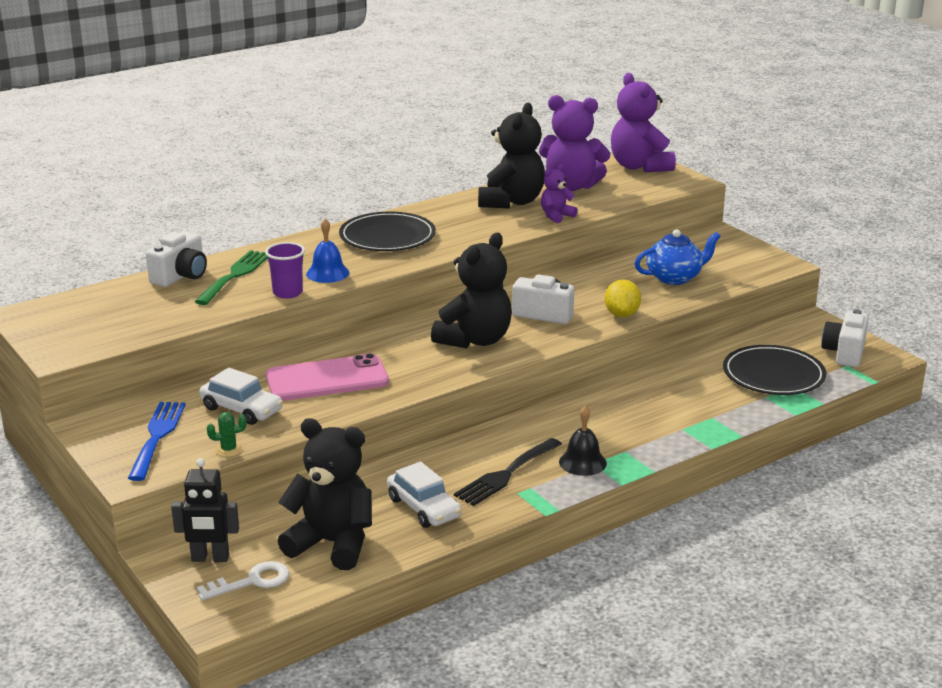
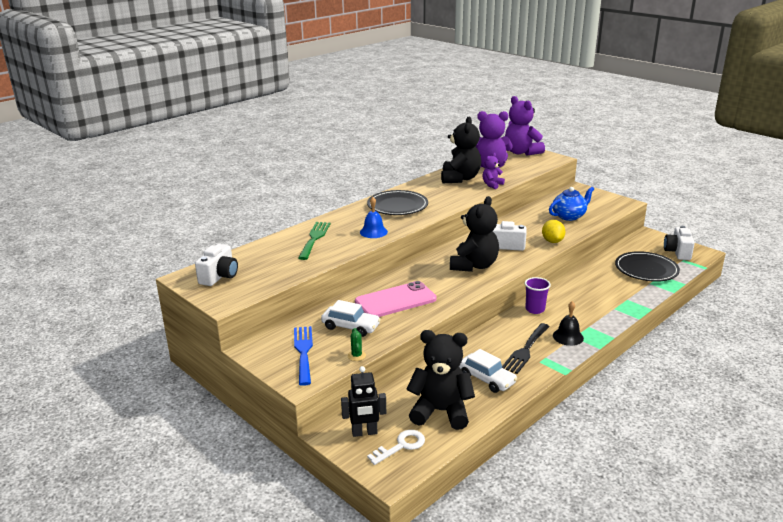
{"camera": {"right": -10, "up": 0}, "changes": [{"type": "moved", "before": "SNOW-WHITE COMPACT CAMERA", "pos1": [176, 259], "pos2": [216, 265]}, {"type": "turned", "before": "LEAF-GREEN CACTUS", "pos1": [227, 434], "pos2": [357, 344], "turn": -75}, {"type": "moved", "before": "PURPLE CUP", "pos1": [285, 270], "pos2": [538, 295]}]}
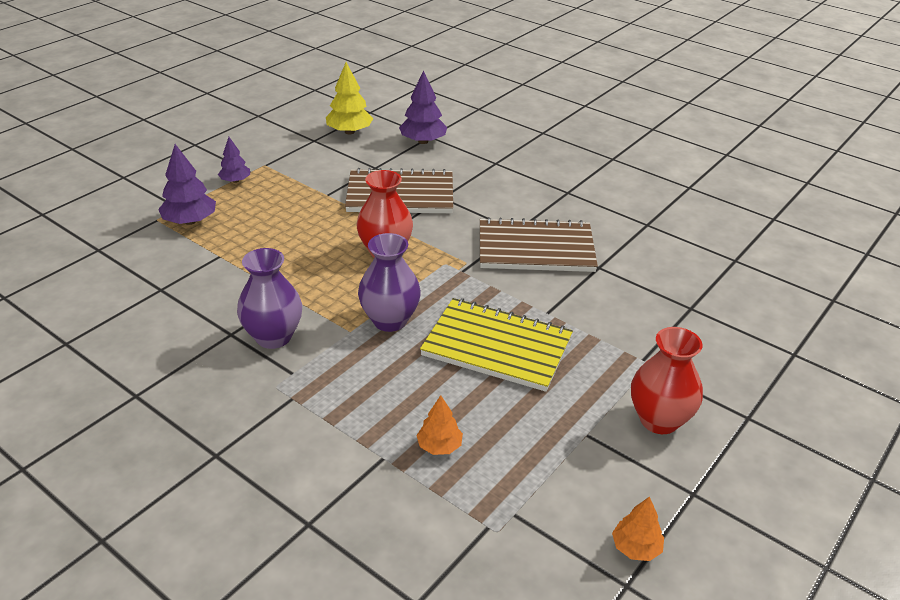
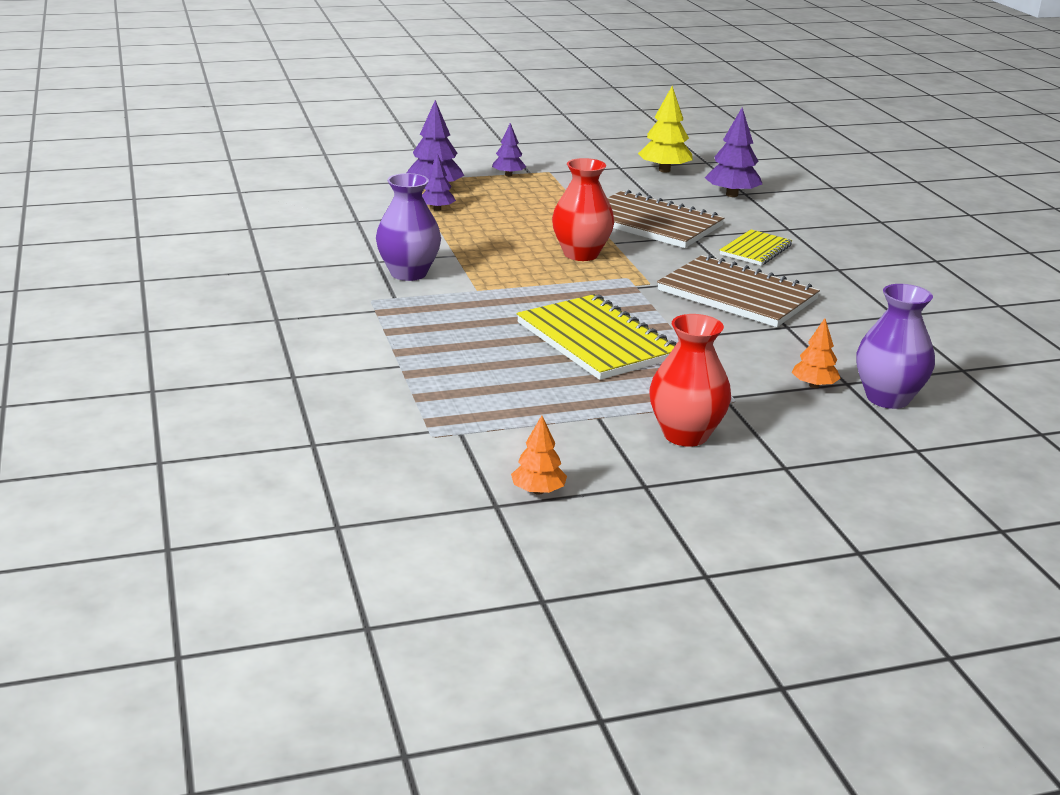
{"camera": {"right": 35, "up": -10}, "changes": [{"type": "added", "after": "PURPLE TREE", "pos2": [439, 182]}, {"type": "added", "after": "BRIGHT YELLOW NOTEBOOK", "pos2": [756, 248]}, {"type": "moved", "before": "ORANGE TREE", "pos1": [439, 425], "pos2": [816, 353]}, {"type": "moved", "before": "PURPLE VASE", "pos1": [389, 282], "pos2": [895, 346]}]}
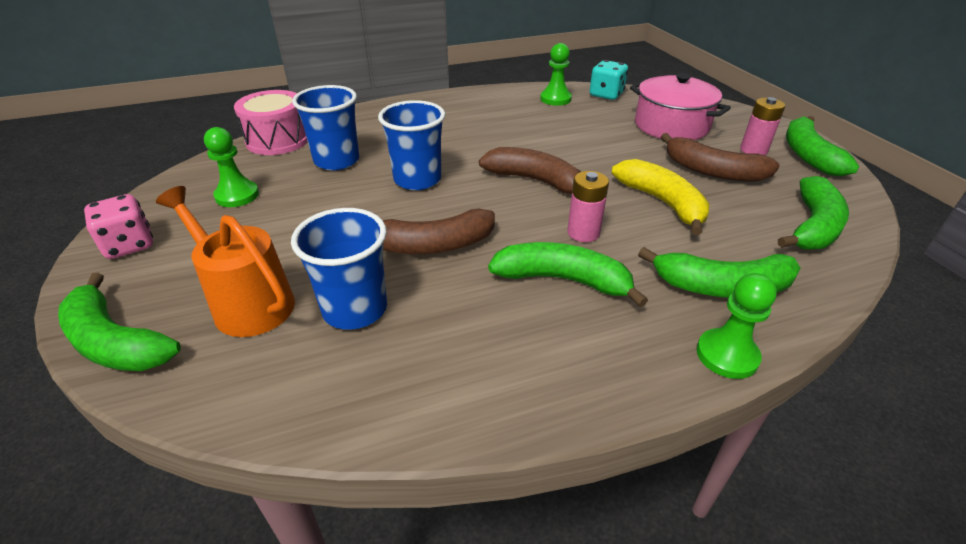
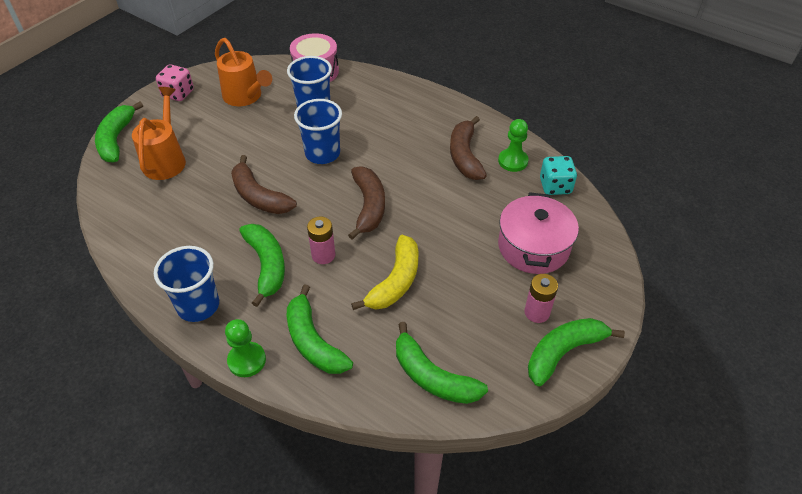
{"camera": {"right": 55, "up": 10}, "changes": [{"type": "moved", "before": "ROYAL BLUE CUP", "pos1": [339, 269], "pos2": [186, 284]}, {"type": "replaced", "before": "LEAF-GREEN CHESS PAWN", "after": "ORANGE WATERING CAN", "pos1": [231, 167], "pos2": [243, 72]}, {"type": "turned", "before": "LEAF-GREEN BANANA FRUIT", "pos1": [813, 213], "pos2": [442, 363], "turn": 45}, {"type": "moved", "before": "DARK BROWN BANANA FRUIT", "pos1": [720, 157], "pos2": [468, 148]}]}
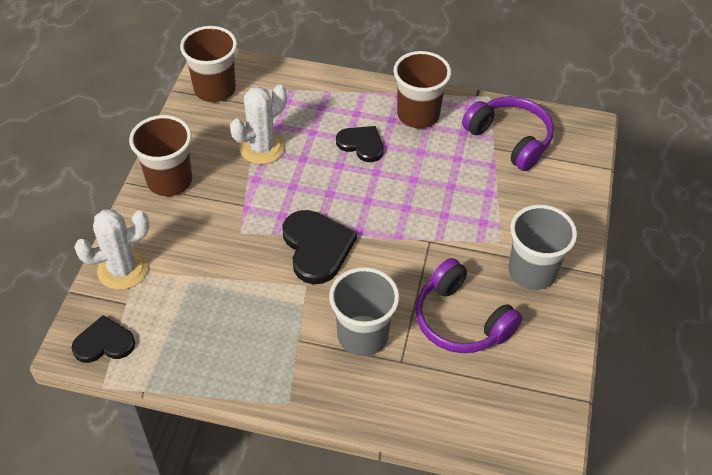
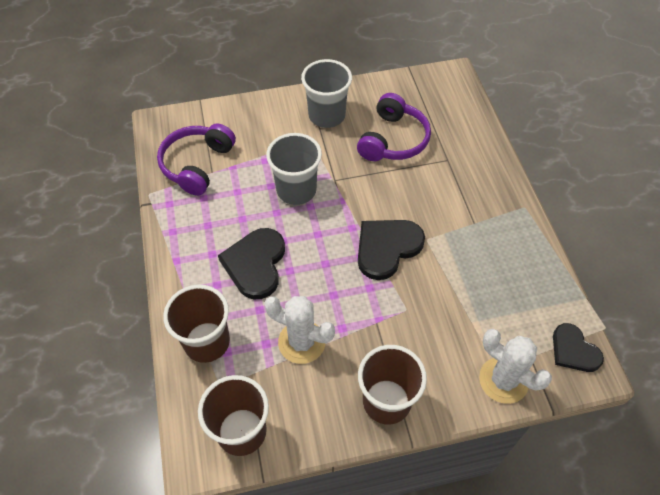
{"camera": {"right": -115, "up": 5}, "changes": [{"type": "moved", "before": "DARK BROWN CUP", "pos1": [422, 89], "pos2": [196, 324]}, {"type": "resized", "before": "BLACK HEART SHAPE", "pos1": [360, 144], "pos2": [251, 263], "scale": 1.54}, {"type": "moved", "before": "GREY CUP", "pos1": [364, 311], "pos2": [294, 169]}]}
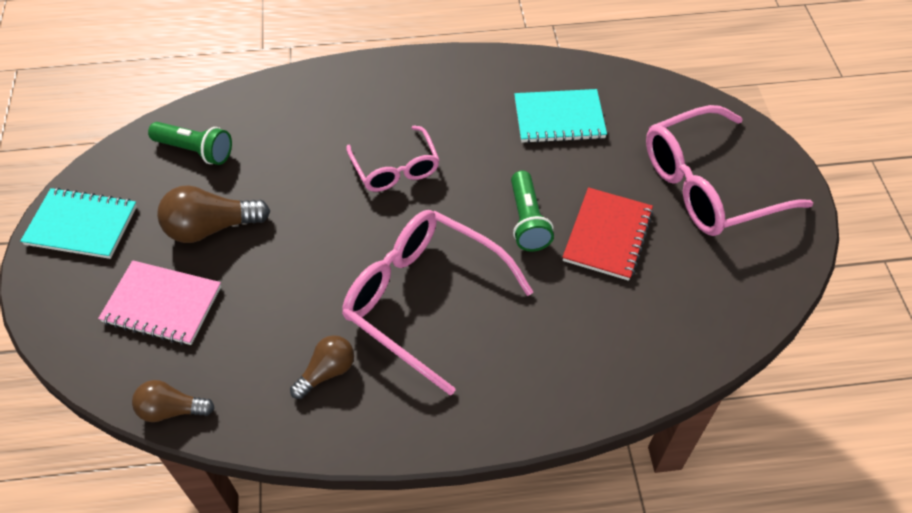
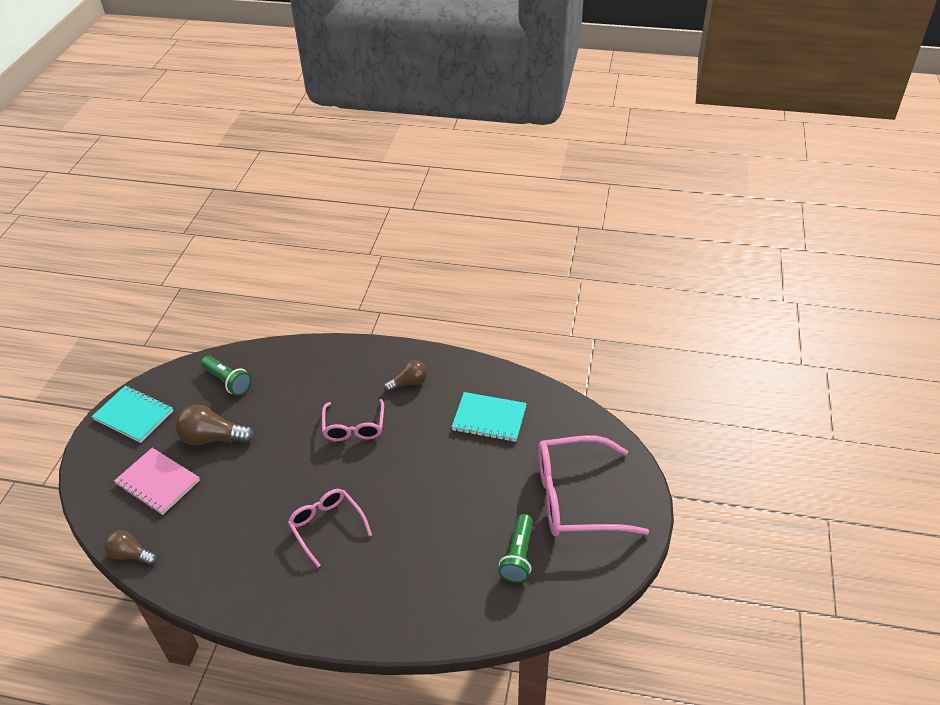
{"camera": {"right": 20, "up": -10}, "changes": [{"type": "resized", "before": "ROSE-PINK GLASSES", "pos1": [437, 303], "pos2": [330, 528], "scale": 0.59}, {"type": "moved", "before": "DARK BROWN BULB", "pos1": [322, 367], "pos2": [405, 376]}, {"type": "moved", "before": "LEAF-GREEN FLASHLIGHT", "pos1": [532, 211], "pos2": [515, 548]}, {"type": "removed", "before": "RED NOTEBOOK", "pos1": [607, 234]}]}
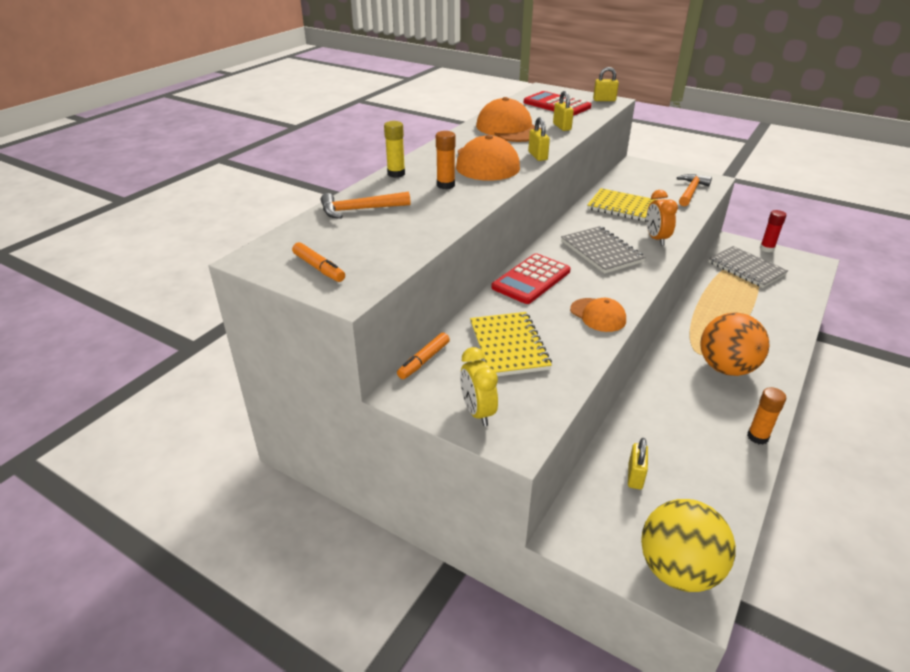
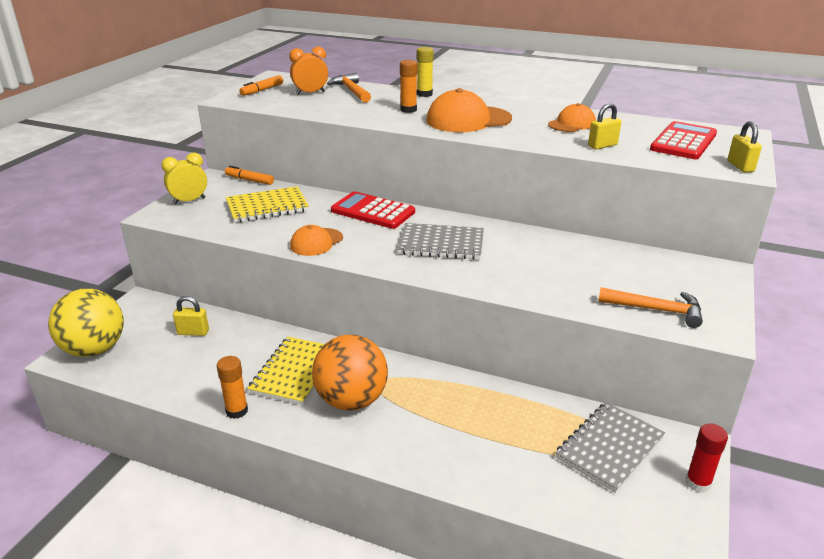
{"camera": {"right": 80, "up": -5}, "changes": [{"type": "moved", "before": "BRIGHT YELLOW NOTEBOOK", "pos1": [622, 205], "pos2": [286, 371]}, {"type": "moved", "before": "ORANGE BEDSIDE CLOCK", "pos1": [662, 218], "pos2": [308, 71]}, {"type": "turned", "before": "GREY NOTEBOOK", "pos1": [603, 250], "pos2": [440, 241], "turn": 45}, {"type": "resized", "before": "ORANGE PEAKED CAP", "pos1": [508, 119], "pos2": [572, 117], "scale": 0.6}, {"type": "removed", "before": "BRIGHT YELLOW LOCK", "pos1": [539, 139]}]}
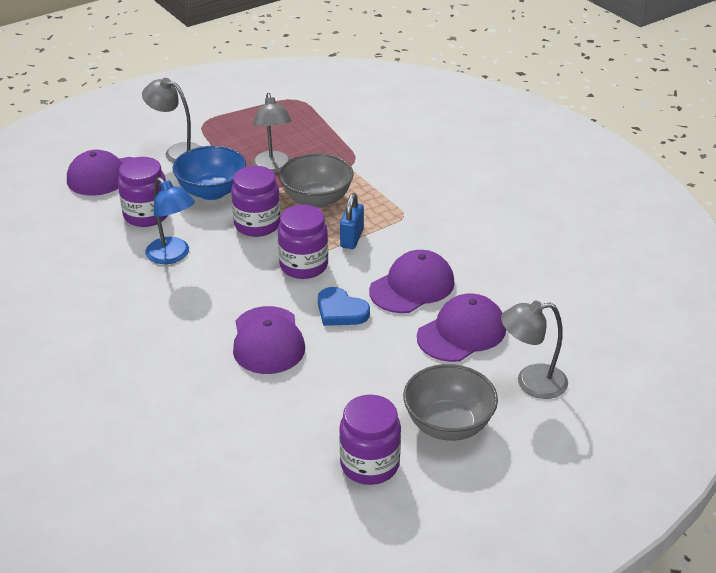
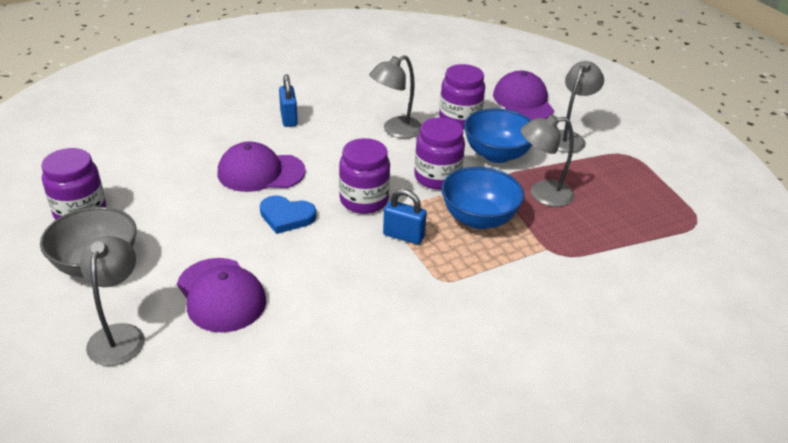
{"camera": {"right": 95, "up": 0}, "changes": [{"type": "turned", "before": "ROYAL BLUE HEART SHAPE", "pos1": [344, 306], "pos2": [288, 214], "turn": -120}, {"type": "added", "after": "ROYAL BLUE LOCK", "pos2": [288, 100]}, {"type": "recoloured", "before": "ROYAL BLUE READING LAMP", "after": "GREY READING LAMP", "pos1": [170, 220], "pos2": [395, 97]}, {"type": "recoloured", "before": "GREY DEEP DISH", "after": "ROYAL BLUE DEEP DISH", "pos1": [316, 181], "pos2": [482, 198]}, {"type": "removed", "before": "PURPLE PEAKED CAP", "pos1": [412, 281]}]}
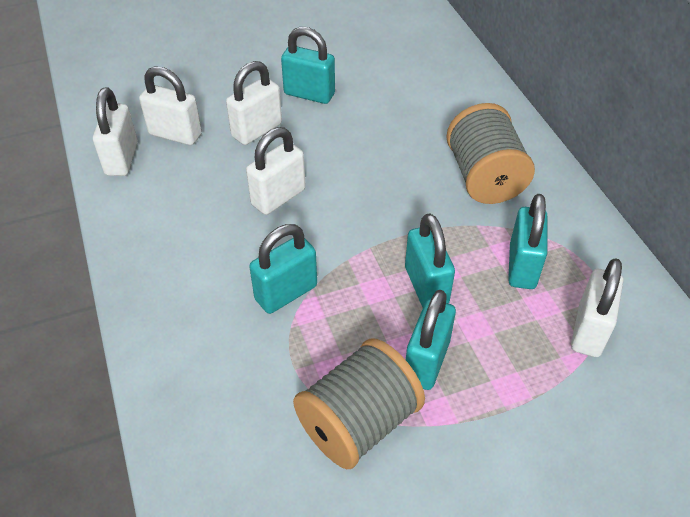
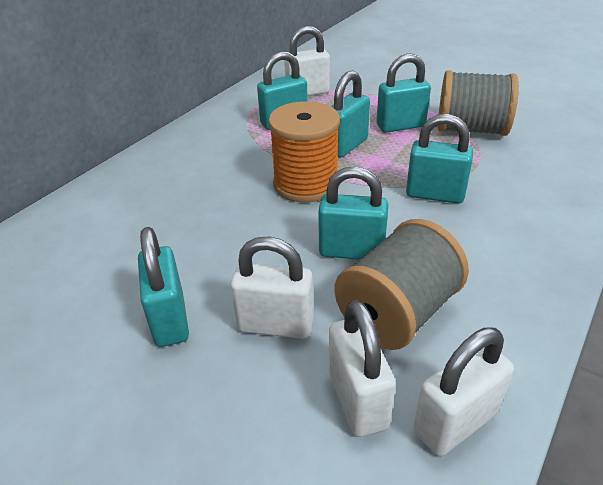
{"camera": {"right": -125, "up": -10}, "changes": [{"type": "added", "after": "ORANGE SPOOL", "pos2": [304, 152]}, {"type": "recoloured", "before": "SNOW-WHITE LOCK", "after": "AQUA LOCK", "pos1": [276, 171], "pos2": [353, 213]}, {"type": "moved", "before": "GREY SPOOL", "pos1": [490, 153], "pos2": [401, 284]}]}
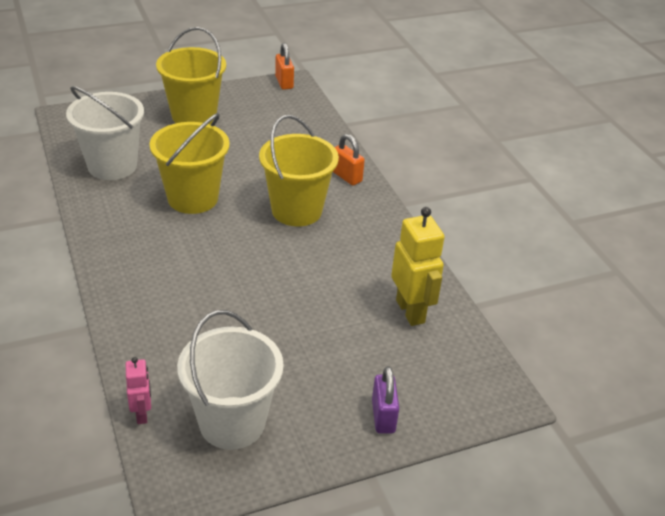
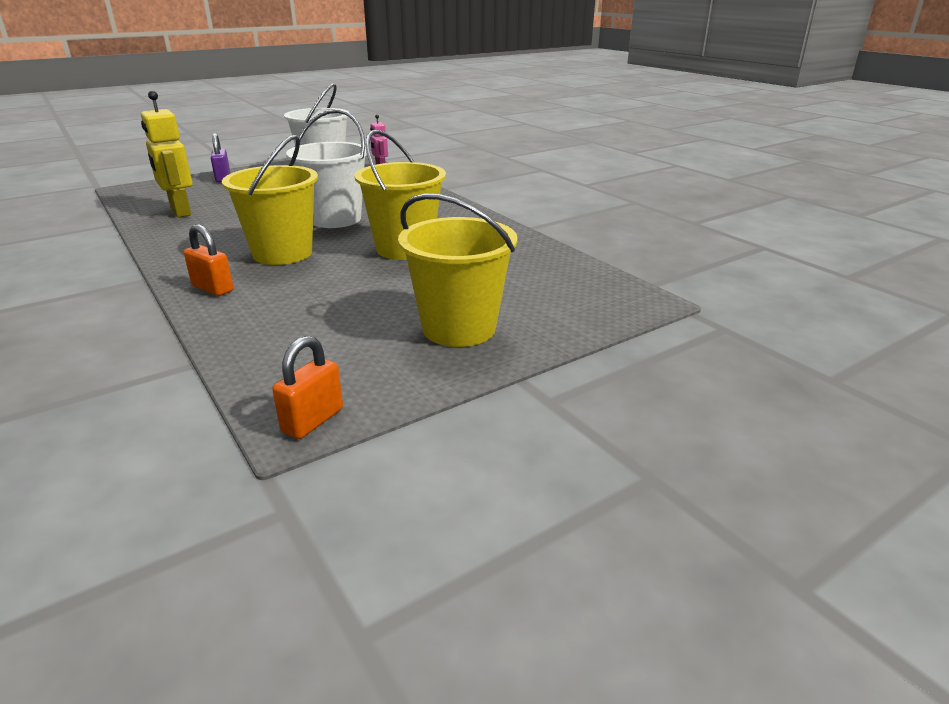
{"camera": {"right": 170, "up": -10}, "changes": [{"type": "turned", "before": "ORANGE LOCK", "pos1": [284, 66], "pos2": [307, 387], "turn": 60}, {"type": "moved", "before": "SNOW-WHITE PAIL", "pos1": [105, 133], "pos2": [326, 168]}]}
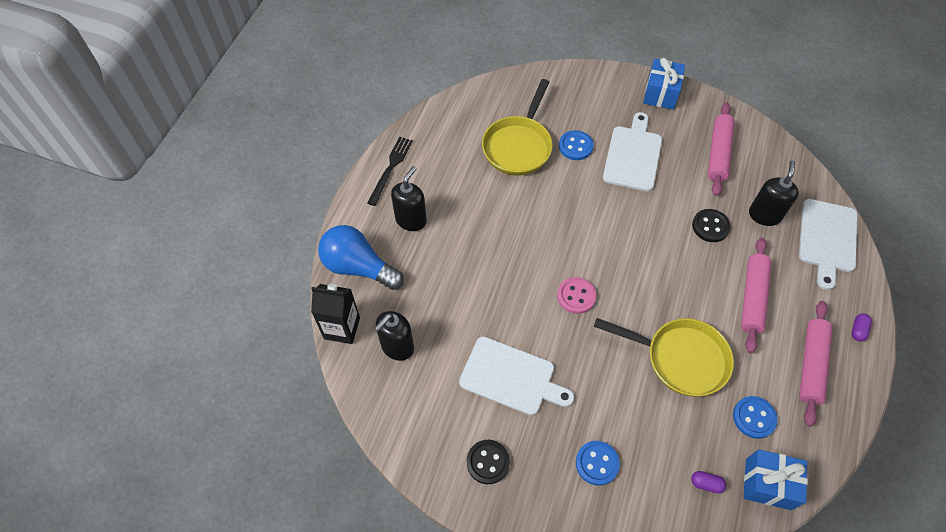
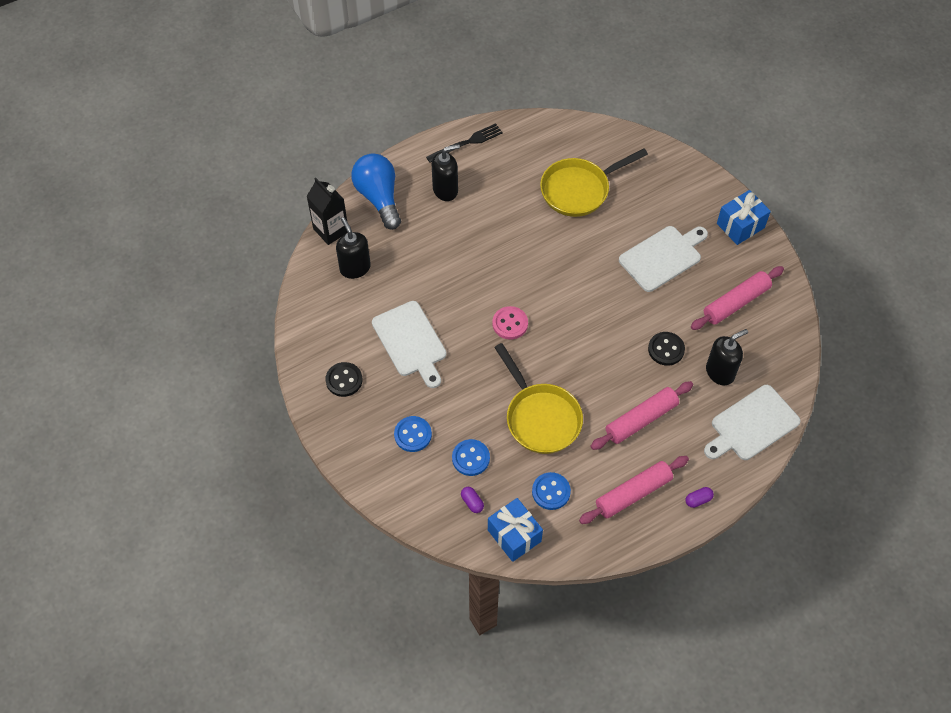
{"camera": {"right": 40, "up": 0}, "changes": [{"type": "turned", "before": "BLACK PUMP BOTTLE", "pos1": [394, 336], "pos2": [353, 248], "turn": 75}, {"type": "moved", "before": "ROYAL BLUE SHIRT BUTTON", "pos1": [576, 145], "pos2": [471, 457]}]}
